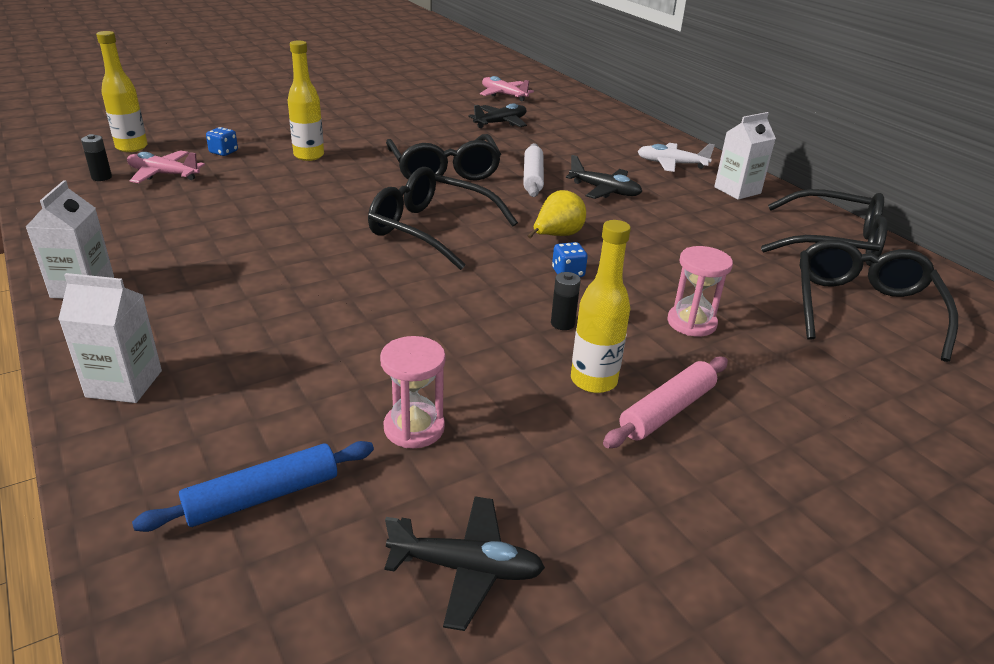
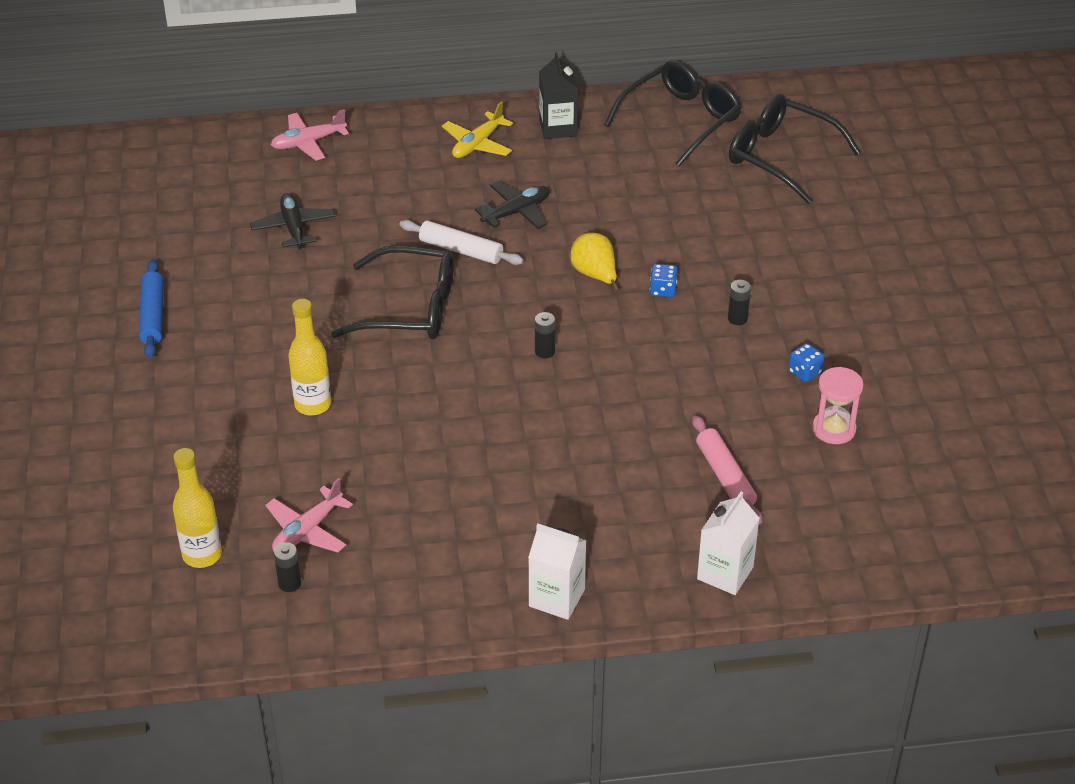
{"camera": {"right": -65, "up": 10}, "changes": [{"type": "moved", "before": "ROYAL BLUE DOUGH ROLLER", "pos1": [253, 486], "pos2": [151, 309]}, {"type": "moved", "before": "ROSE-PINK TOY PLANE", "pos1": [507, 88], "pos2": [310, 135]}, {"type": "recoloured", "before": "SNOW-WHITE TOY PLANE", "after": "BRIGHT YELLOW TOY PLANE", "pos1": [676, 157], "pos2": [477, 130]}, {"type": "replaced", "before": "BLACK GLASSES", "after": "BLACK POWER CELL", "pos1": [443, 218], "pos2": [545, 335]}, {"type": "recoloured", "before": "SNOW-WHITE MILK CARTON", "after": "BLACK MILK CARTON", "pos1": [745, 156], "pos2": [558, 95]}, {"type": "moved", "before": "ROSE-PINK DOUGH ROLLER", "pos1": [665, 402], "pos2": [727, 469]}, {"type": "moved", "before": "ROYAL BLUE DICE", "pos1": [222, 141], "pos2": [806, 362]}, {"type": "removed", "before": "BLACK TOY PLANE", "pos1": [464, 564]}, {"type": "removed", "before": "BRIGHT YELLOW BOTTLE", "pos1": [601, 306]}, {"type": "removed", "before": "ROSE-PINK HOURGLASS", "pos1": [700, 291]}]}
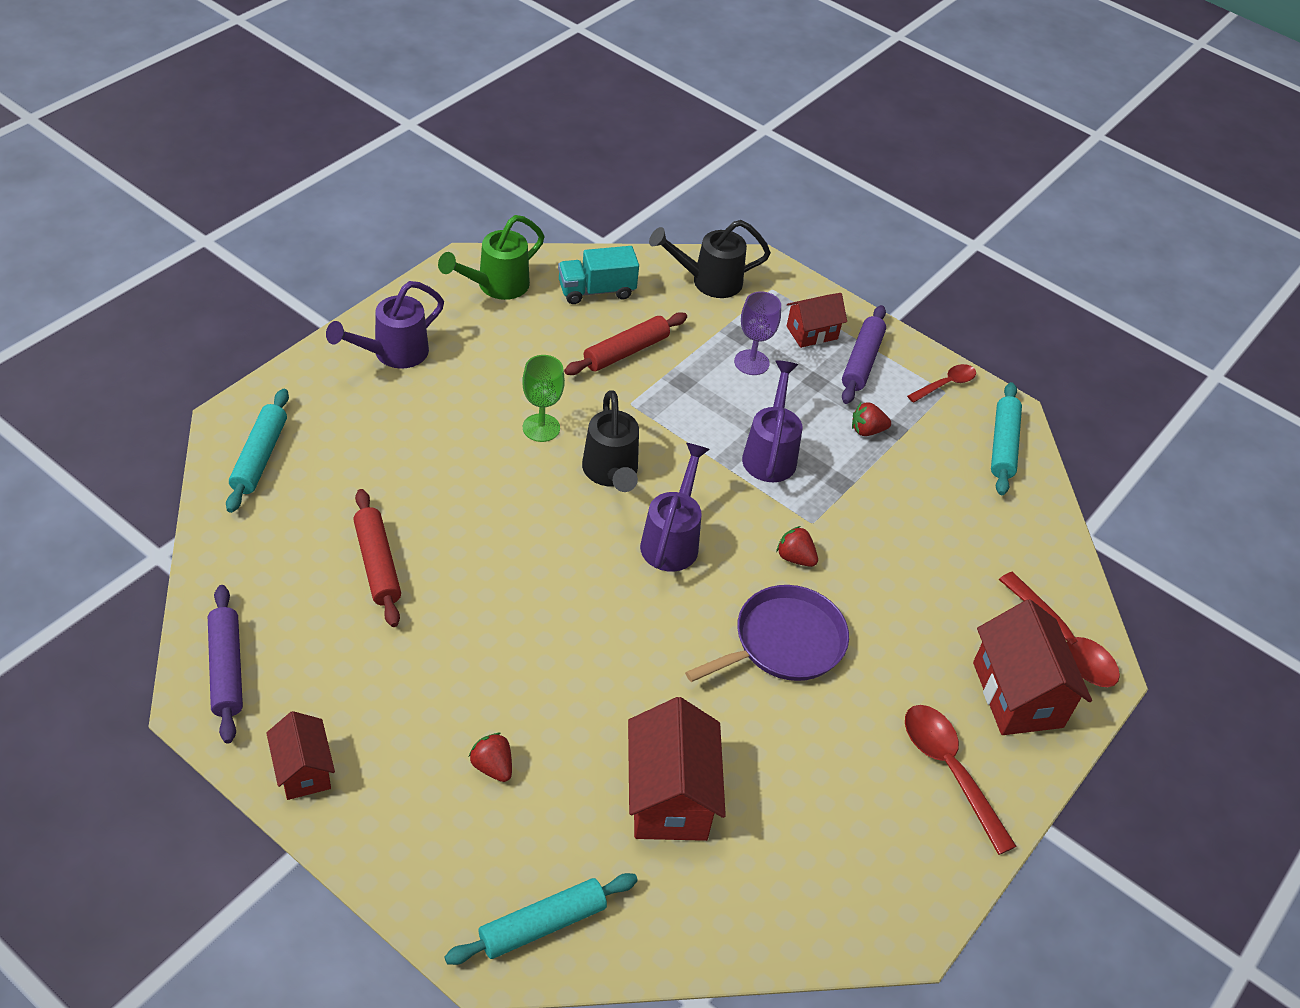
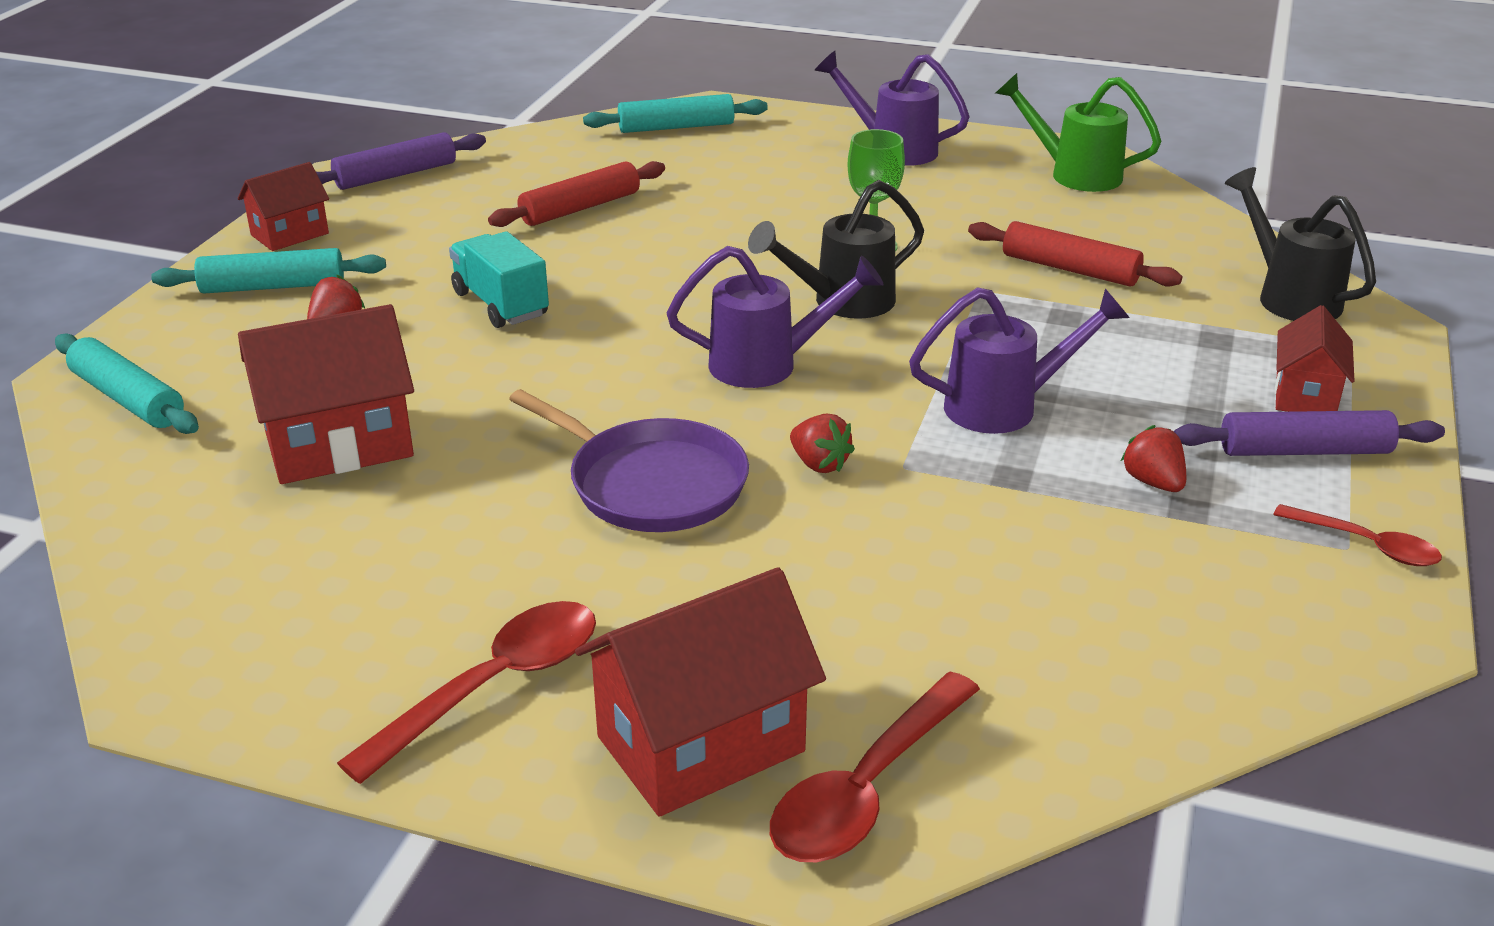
{"camera": {"right": 75, "up": -15}, "changes": [{"type": "moved", "before": "AQUA DOUGH ROLLER", "pos1": [1006, 438], "pos2": [268, 271]}, {"type": "moved", "before": "AQUA TRUCK", "pos1": [598, 275], "pos2": [499, 279]}, {"type": "turned", "before": "RED TOY STRAWBERRY", "pos1": [797, 546], "pos2": [822, 443], "turn": 120}, {"type": "turned", "before": "RED HOUSE", "pos1": [817, 320], "pos2": [1314, 358], "turn": 60}, {"type": "removed", "before": "PURPLE WINE GLASS", "pos1": [757, 333]}]}
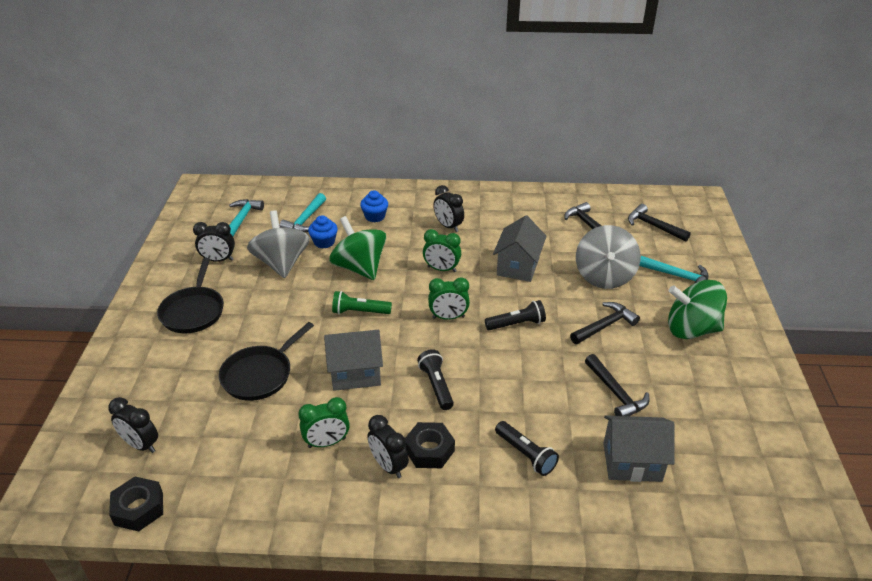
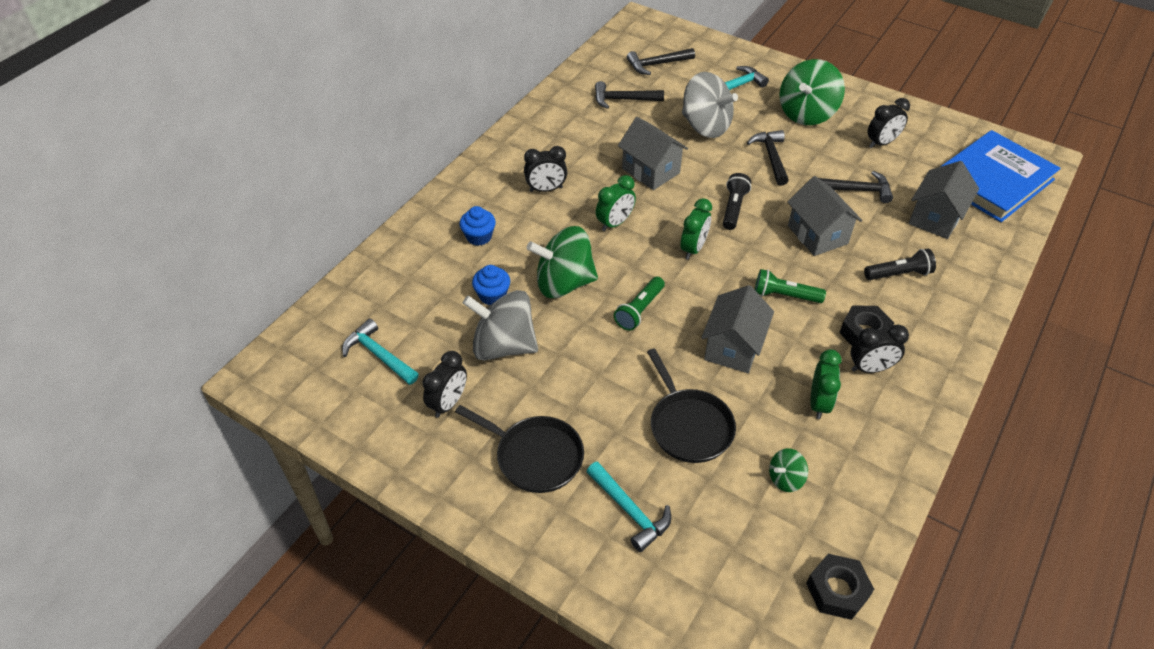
{"camera": {"right": -60, "up": 10}, "changes": [{"type": "moved", "before": "AQUA CLAW HAMMER", "pos1": [303, 213], "pos2": [628, 506]}, {"type": "recoloured", "before": "BLACK FLASHLIGHT", "after": "LEAF-GREEN FLASHLIGHT", "pos1": [435, 379], "pos2": [790, 286]}, {"type": "added", "after": "LEAF-GREEN WHIRLIGIG", "pos2": [788, 470]}, {"type": "added", "after": "GREY HOUSE", "pos2": [825, 216]}, {"type": "moved", "before": "BLACK BEDSIDE CLOCK", "pos1": [133, 425], "pos2": [888, 123]}, {"type": "added", "after": "ROYAL BLUE HARDBACK", "pos2": [1000, 176]}]}
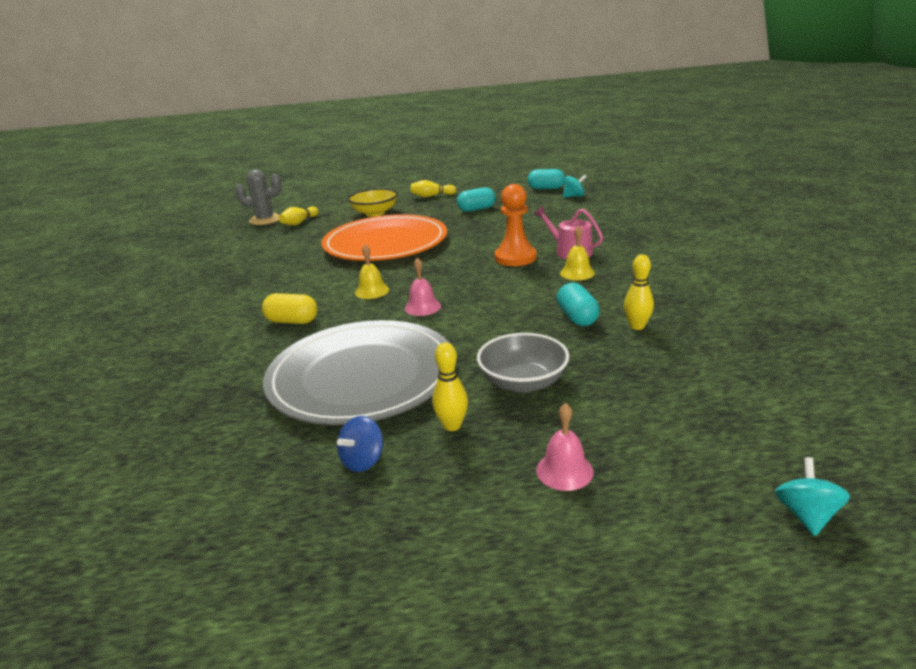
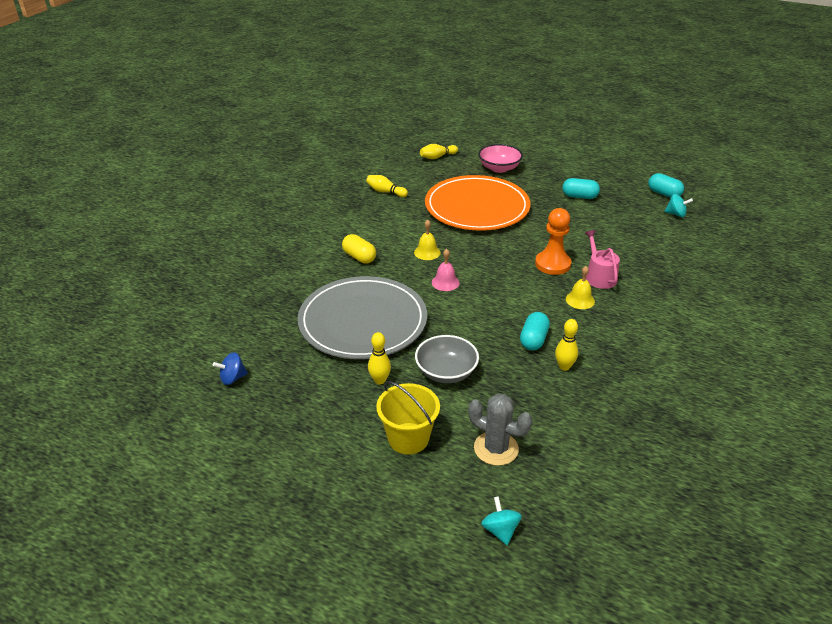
{"camera": {"right": 30, "up": 10}, "changes": [{"type": "moved", "before": "ROYAL BLUE WHIRLIGIG", "pos1": [360, 444], "pos2": [230, 368]}, {"type": "moved", "before": "BRIGHT YELLOW TENPIN", "pos1": [433, 188], "pos2": [387, 186]}, {"type": "replaced", "before": "ROSE-PINK SCHOOL BELL", "after": "BRIGHT YELLOW PAIL", "pos1": [565, 447], "pos2": [408, 417]}, {"type": "moved", "before": "GREY CACTUS", "pos1": [258, 197], "pos2": [500, 430]}, {"type": "recoloured", "before": "BRIGHT YELLOW DEEP DISH", "after": "ROSE-PINK DEEP DISH", "pos1": [373, 202], "pos2": [500, 158]}, {"type": "turned", "before": "AQUA WHIRLIGIG", "pos1": [812, 496], "pos2": [501, 520], "turn": -60}]}
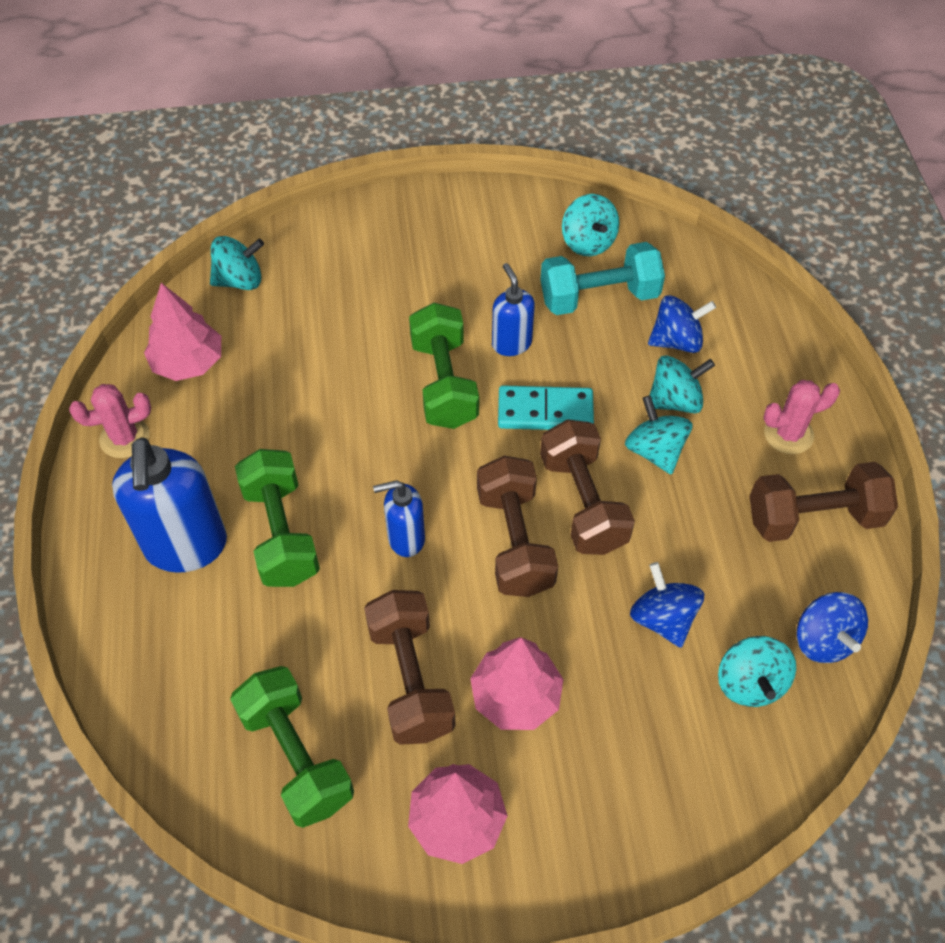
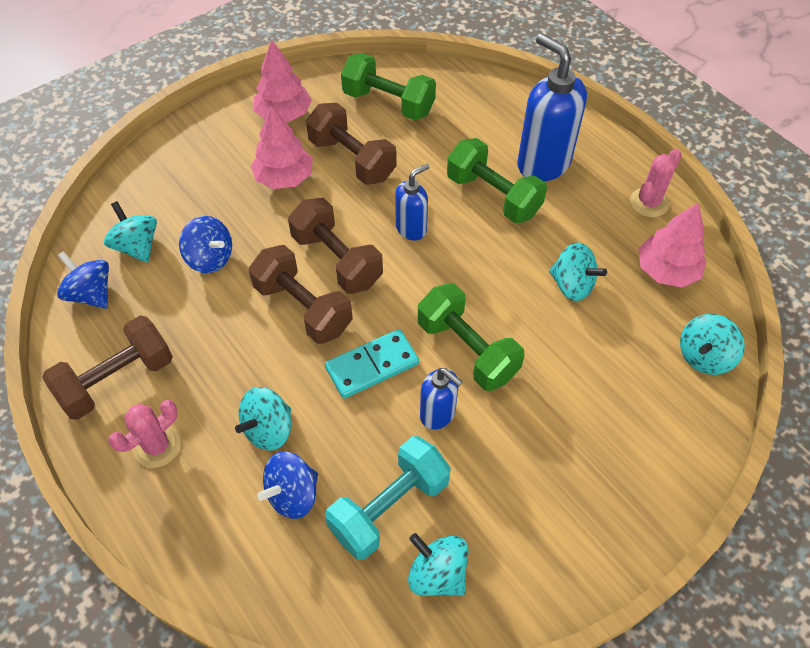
{"camera": {"right": 150, "up": 0}, "changes": [{"type": "moved", "before": "AQUA WHIRLIGIG", "pos1": [659, 435], "pos2": [578, 271]}]}
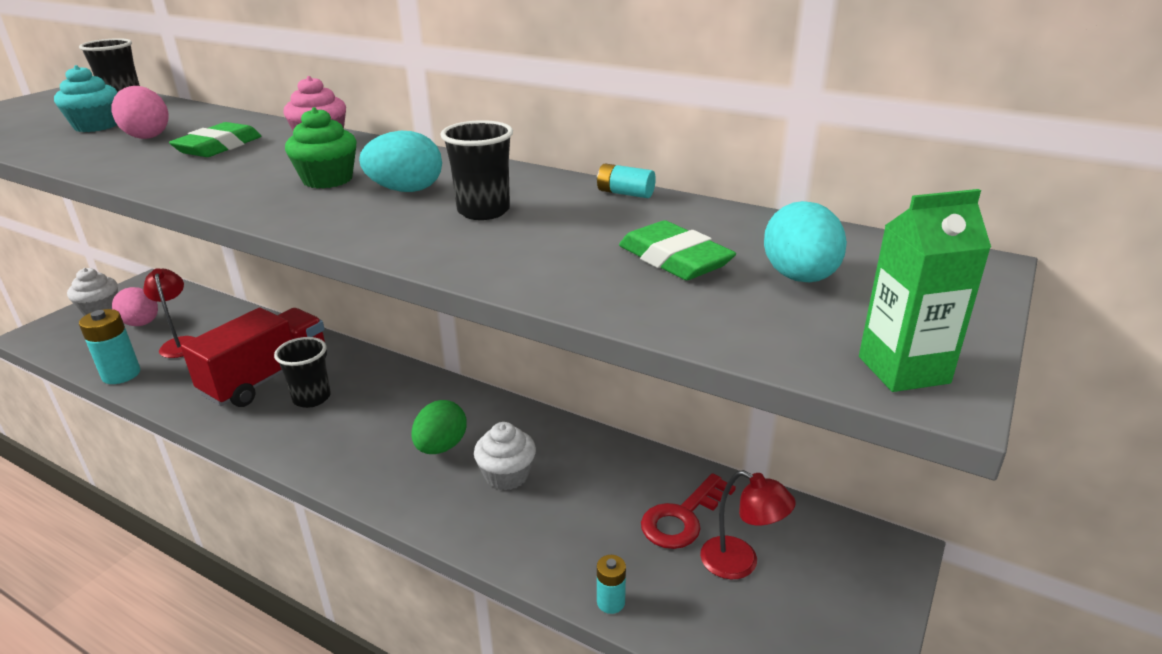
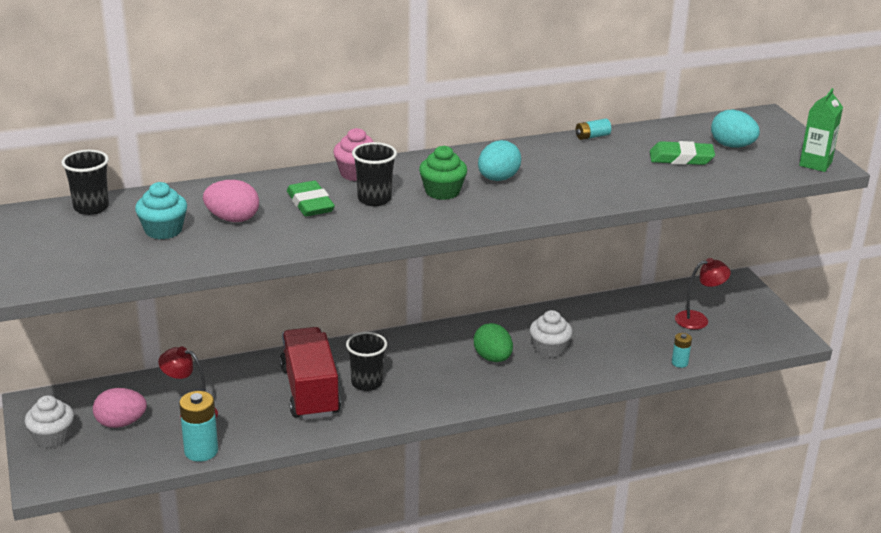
{"camera": {"right": -50, "up": 0}, "changes": [{"type": "moved", "before": "BLACK CUP", "pos1": [477, 170], "pos2": [374, 174]}, {"type": "removed", "before": "RED KEY", "pos1": [688, 511]}]}
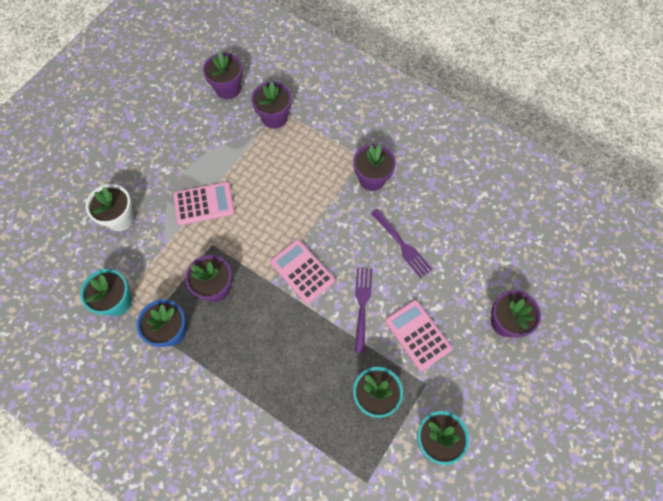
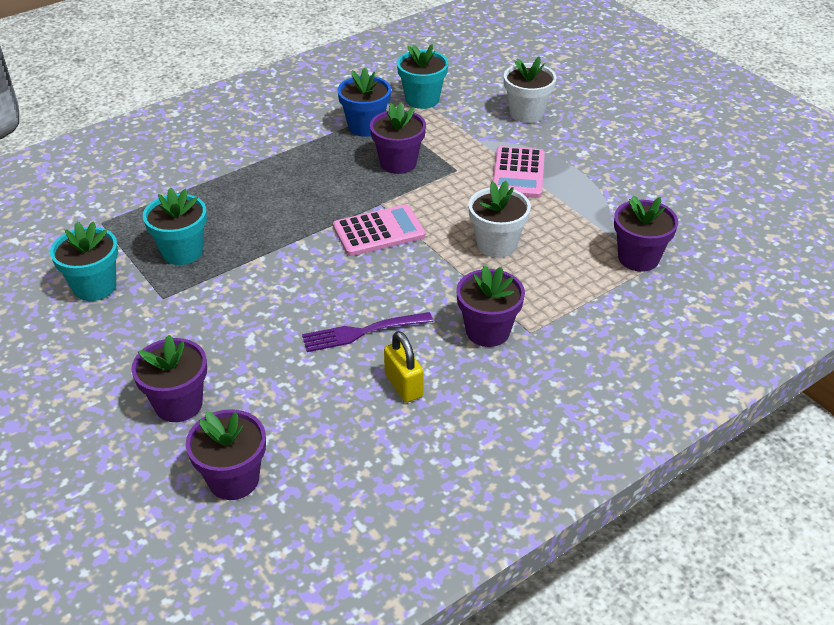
{"camera": {"right": 110, "up": -25}, "changes": [{"type": "moved", "before": "PURPLE FLOWER POT", "pos1": [223, 75], "pos2": [226, 454]}, {"type": "added", "after": "BRIGHT YELLOW LOCK", "pos2": [403, 367]}, {"type": "added", "after": "SNOW-WHITE FLOWER POT", "pos2": [499, 219]}, {"type": "removed", "before": "PURPLE DINNER FORK", "pos1": [363, 310]}, {"type": "removed", "before": "ROSE-PINK CALCULATOR", "pos1": [418, 335]}]}
